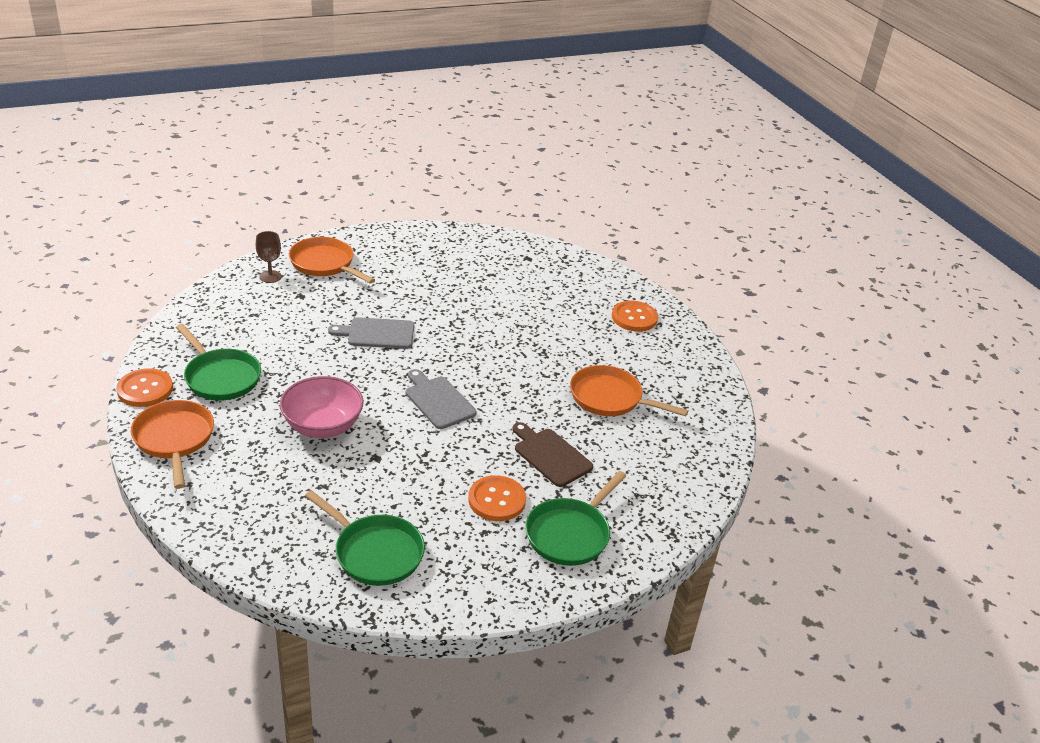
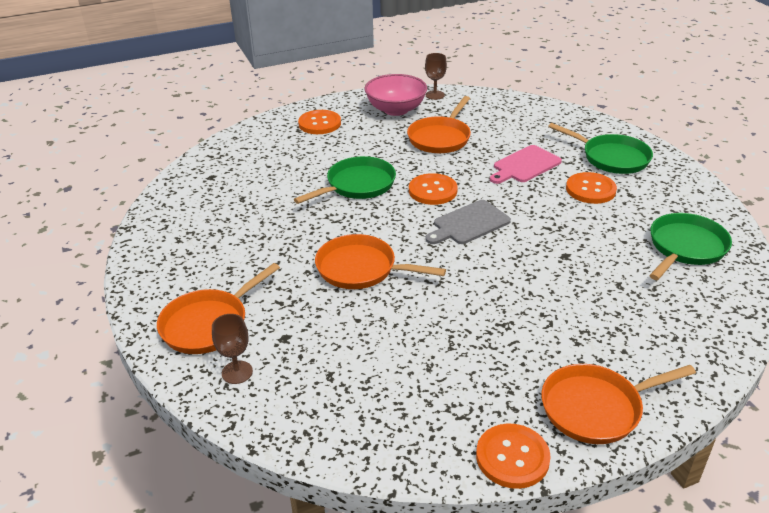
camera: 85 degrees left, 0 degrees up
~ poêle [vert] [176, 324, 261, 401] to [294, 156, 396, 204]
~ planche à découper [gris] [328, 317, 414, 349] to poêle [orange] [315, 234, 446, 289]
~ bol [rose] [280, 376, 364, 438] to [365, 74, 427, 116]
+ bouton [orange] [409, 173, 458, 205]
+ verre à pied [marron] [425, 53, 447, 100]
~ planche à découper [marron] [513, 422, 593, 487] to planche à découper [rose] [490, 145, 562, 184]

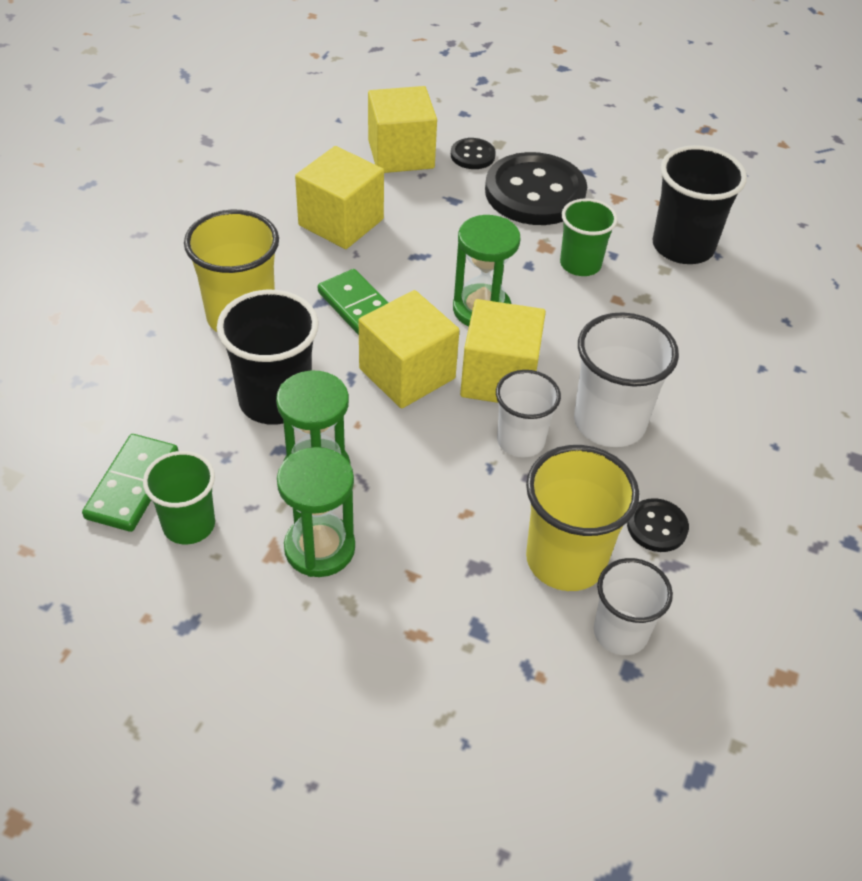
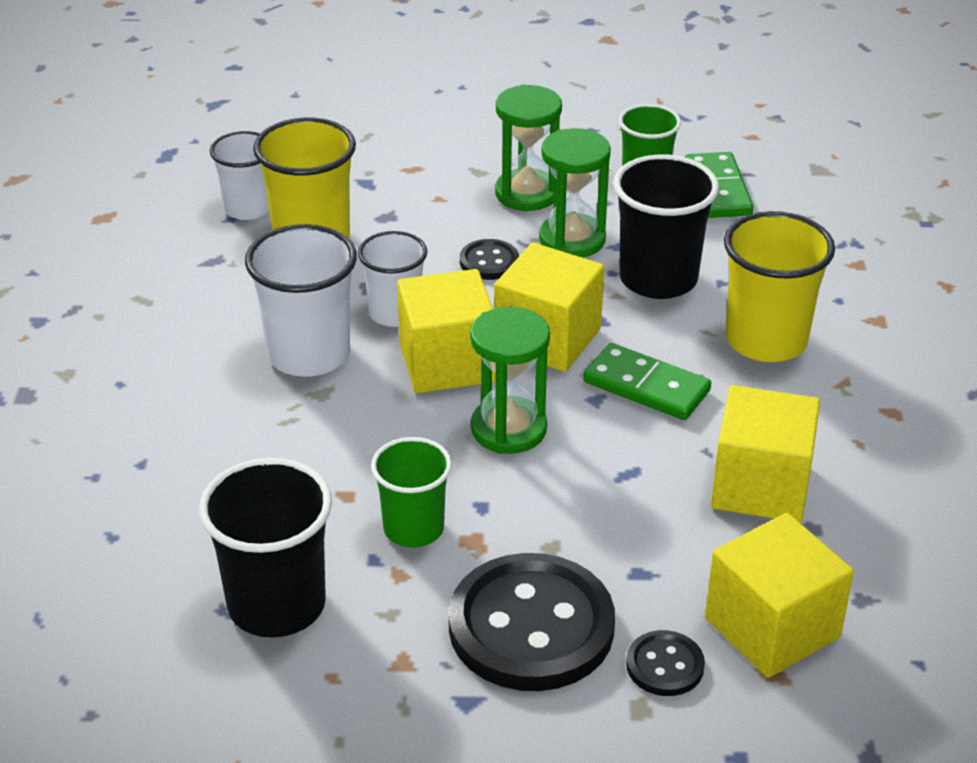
camera: 160 degrees right, 10 degrees down
~ bouton [noir] [627, 498, 689, 552] to [460, 239, 519, 280]

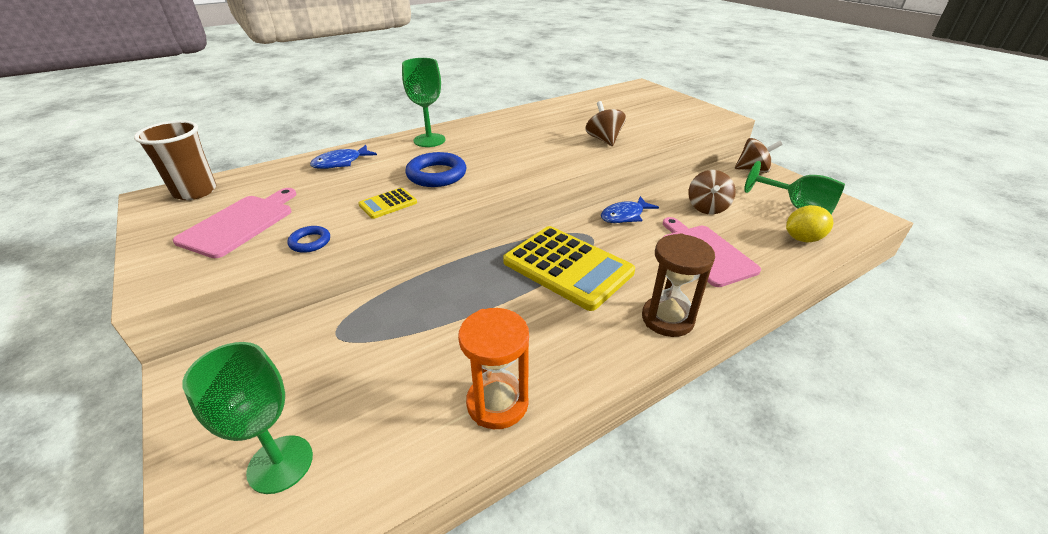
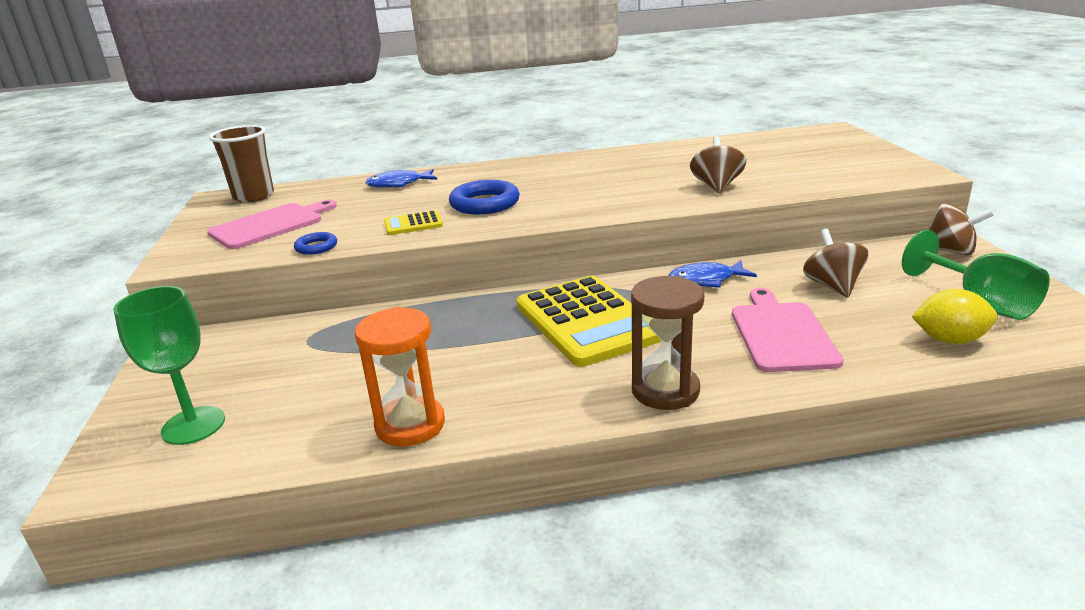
camera: 25 degrees right, 10 degrees down
~ toupie [marron] [688, 170, 736, 214] = [803, 229, 868, 298] 135 degrees clockwise
- verre à pied [vert] [402, 58, 445, 147]

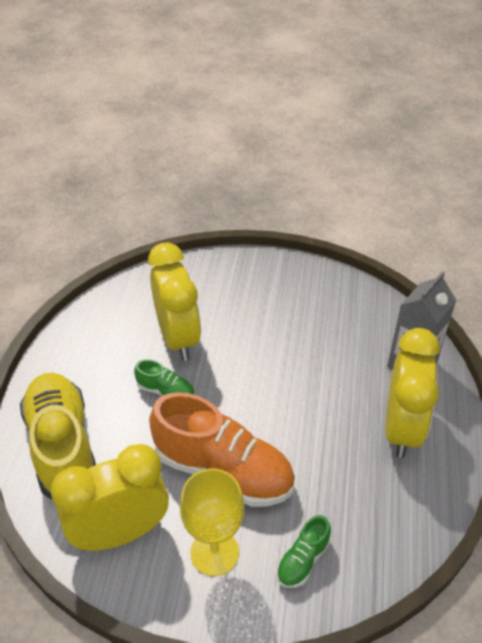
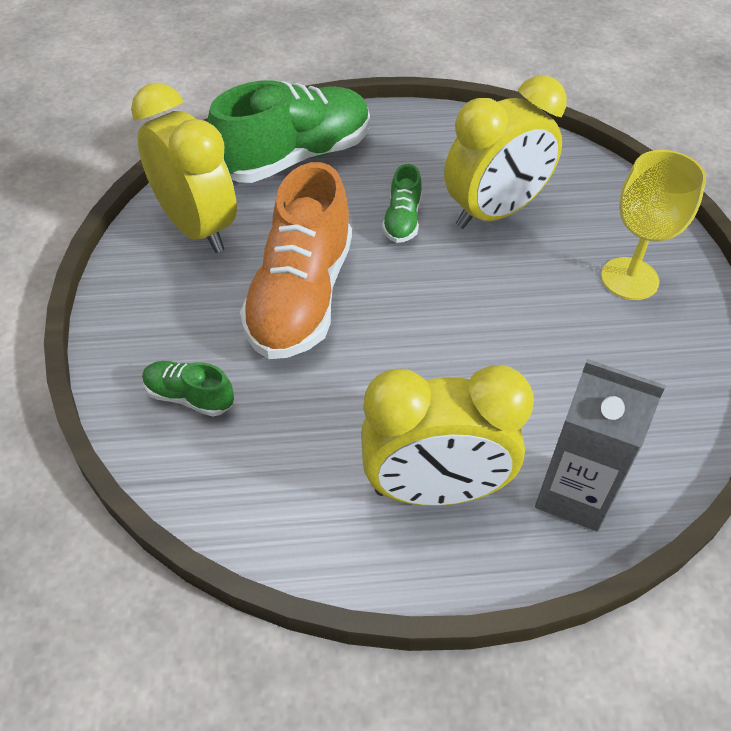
camera: 75 degrees right, 5 degrees up
~ chaussure [jaune] [20, 373, 96, 499] to chaussure [vert] [207, 80, 370, 183]
~ verre à pied [jaune] [180, 468, 244, 576] to [601, 150, 706, 300]

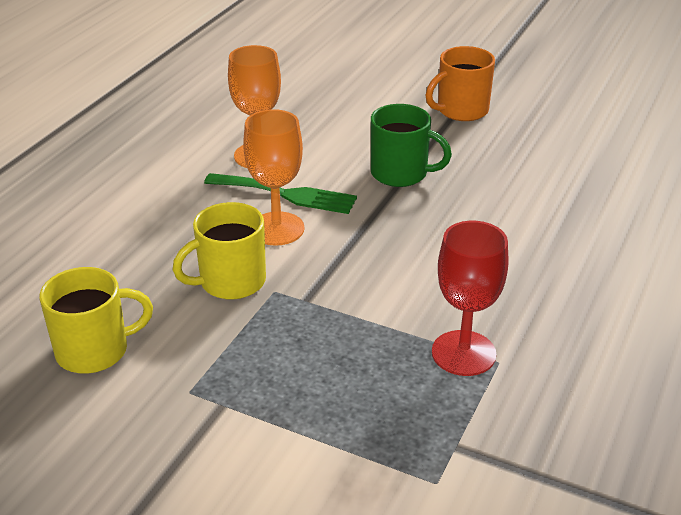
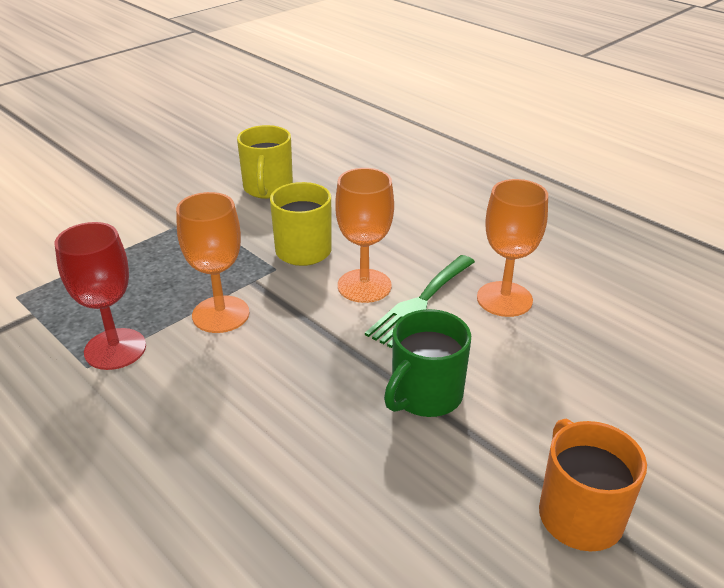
camera: 110 degrees right, 0 degrees up
+ verre à pied [orange] [176, 192, 249, 333]

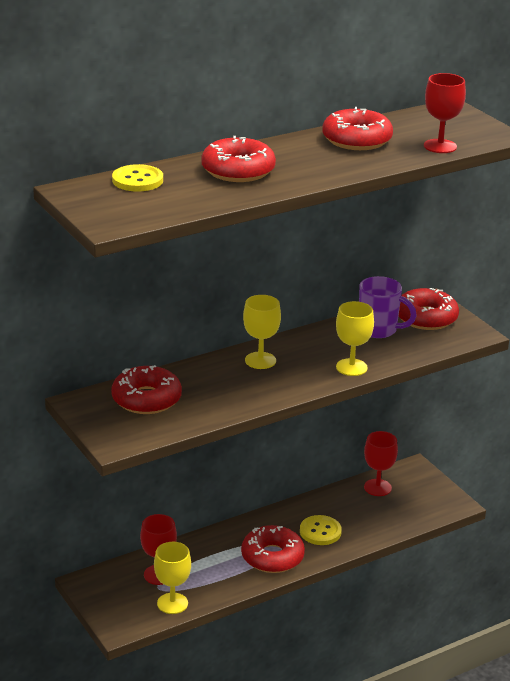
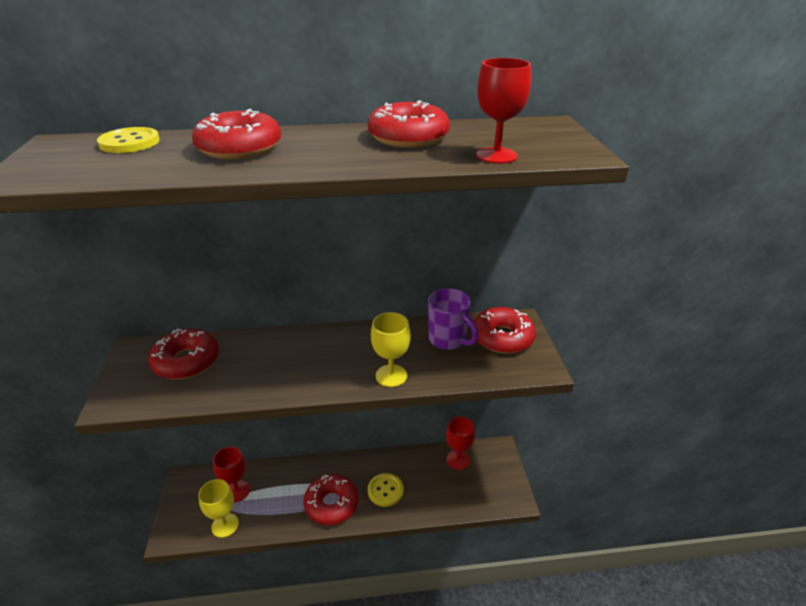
camera: 25 degrees right, 5 degrees up
- verre à pied [jaune] [243, 295, 281, 369]

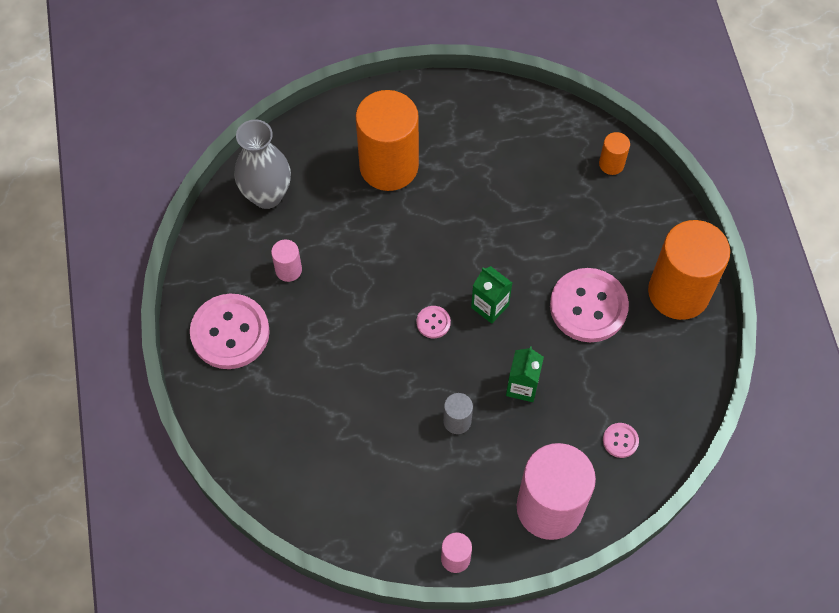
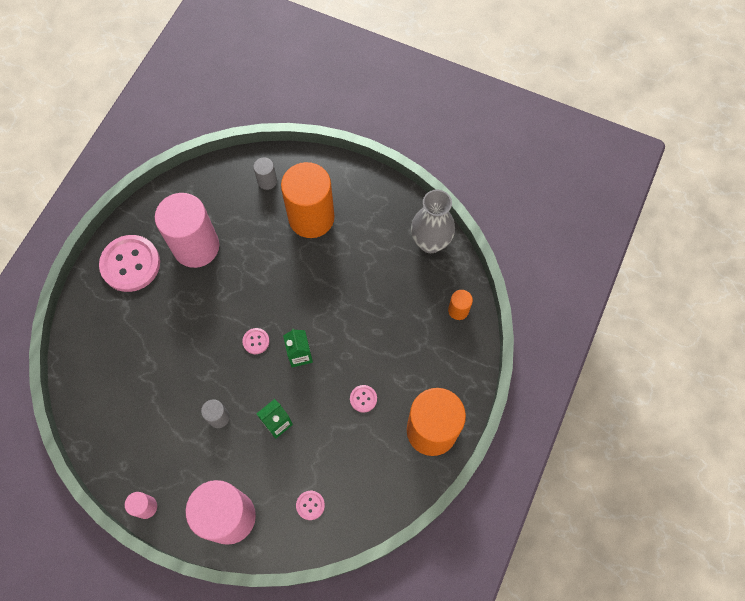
camera: 35 degrees right, 5 degrees up
~ cylindre [rose] [271, 239, 302, 282] = [155, 193, 219, 268] x2.30
+ cylindre [gris] [253, 157, 277, 190]
~ bouton [rose] [550, 268, 629, 342] = [350, 385, 377, 413] x0.44
~ vase [gris] [235, 120, 291, 209] to [411, 190, 455, 253]

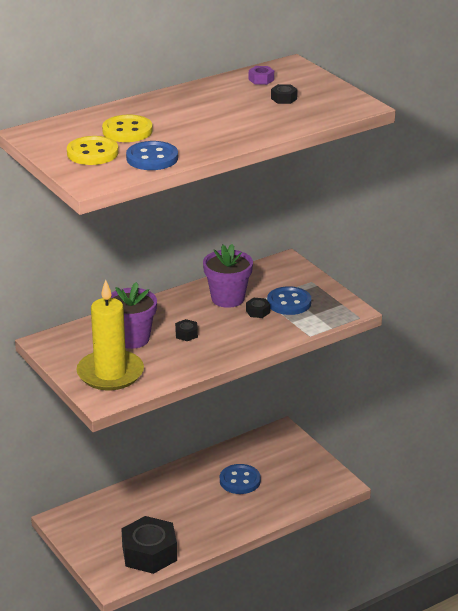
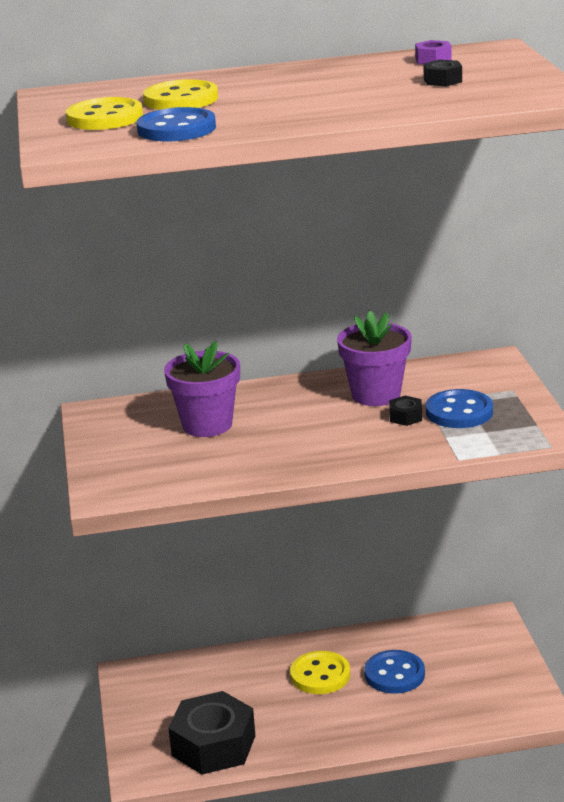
camera: 25 degrees right, 5 degrees down
+ bouton [jaune] [290, 651, 350, 694]
- bougie [jaune] [76, 280, 144, 390]
- écrou [noir] [175, 319, 198, 341]

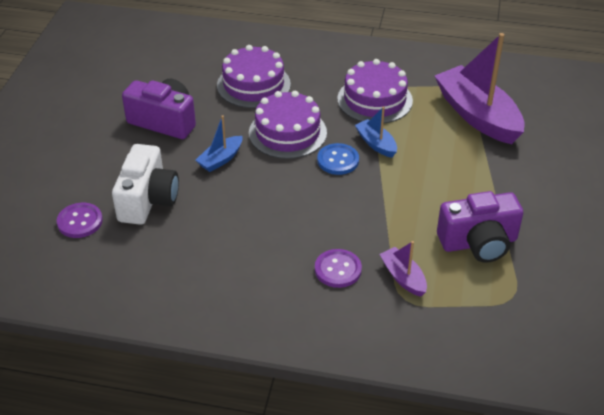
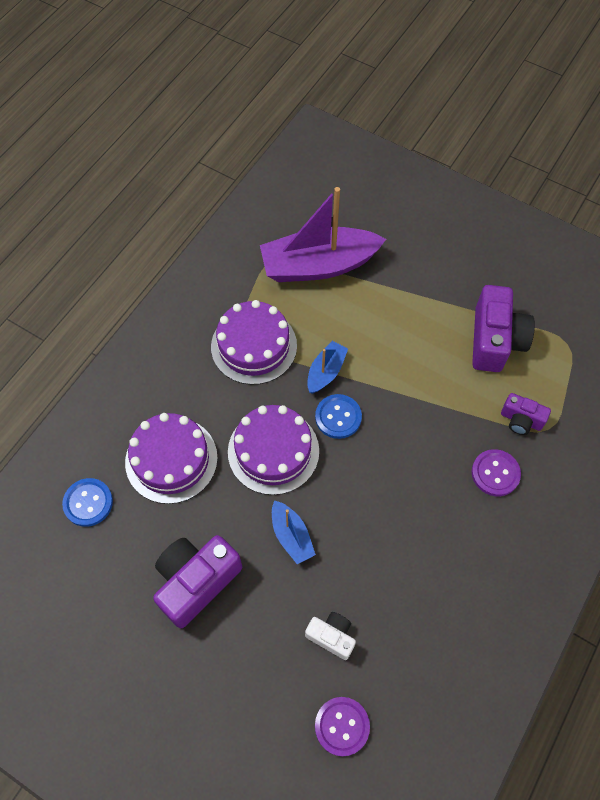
camera: 70 degrees left, 20 degrees up
+ bouton [bleu] [62, 478, 113, 527]
~ appareil photo [blanc] [112, 144, 179, 225] = [305, 612, 356, 660] x0.54
~ bateau [bleu] [355, 107, 397, 158] = [307, 341, 348, 394] 135 degrees clockwise
~ bateau [violet] [379, 241, 427, 297] to appareil photo [violet] [501, 393, 551, 435]

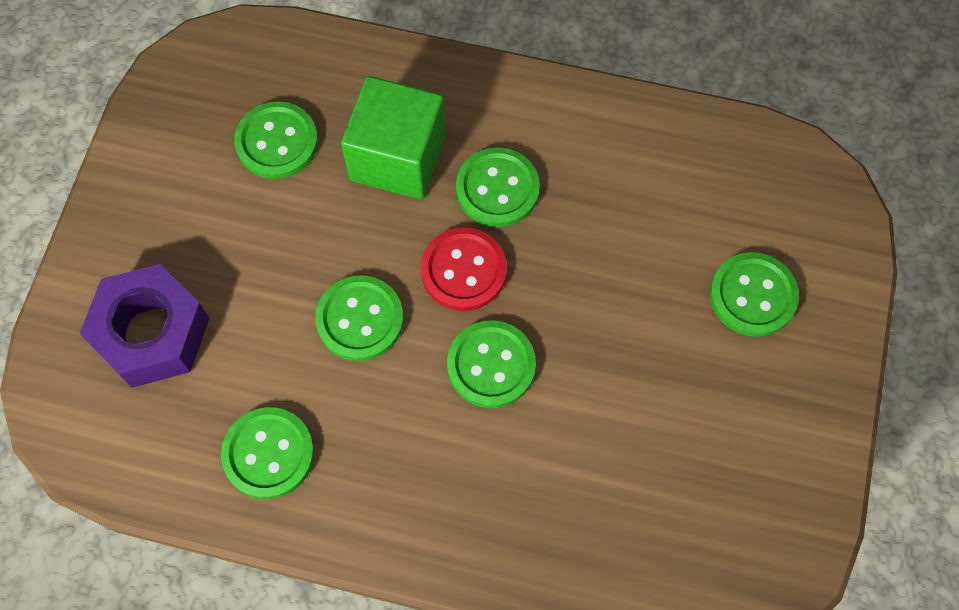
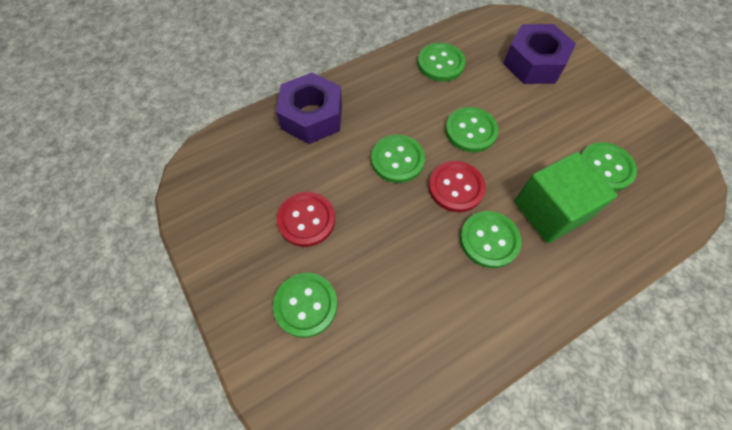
camera: 135 degrees right, 5 degrees down
+ écrou [violet] [276, 72, 342, 144]
+ bouton [rouge] [277, 192, 335, 247]

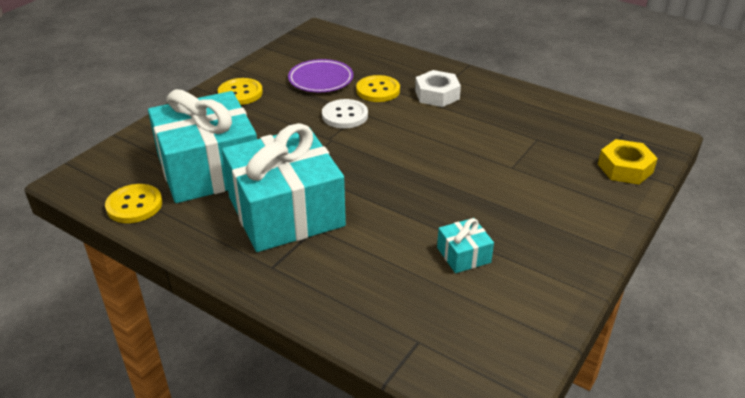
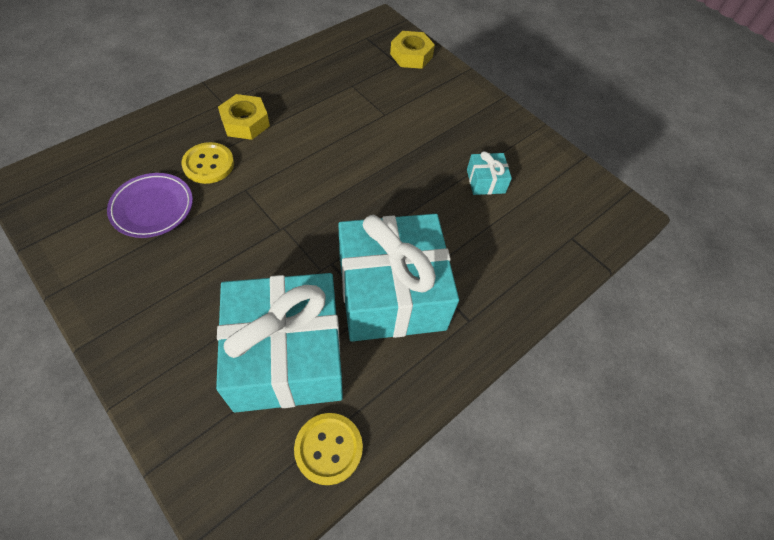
camera: 80 degrees left, 20 degrees up
~ écrou [blanc] [415, 70, 461, 107] to écrou [jaune] [218, 94, 270, 140]
- bouton [jaune] [218, 78, 263, 105]
- bouton [blanc] [322, 99, 368, 128]

